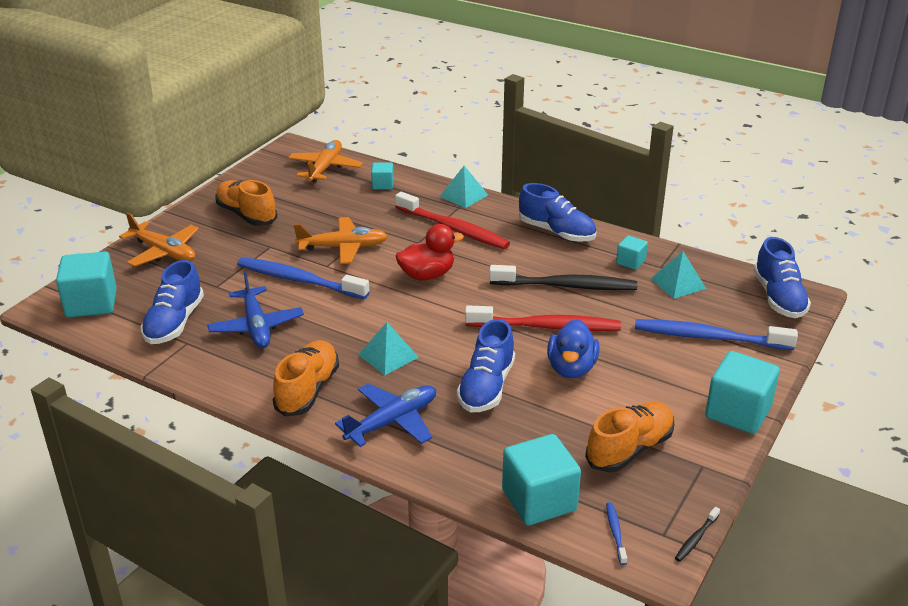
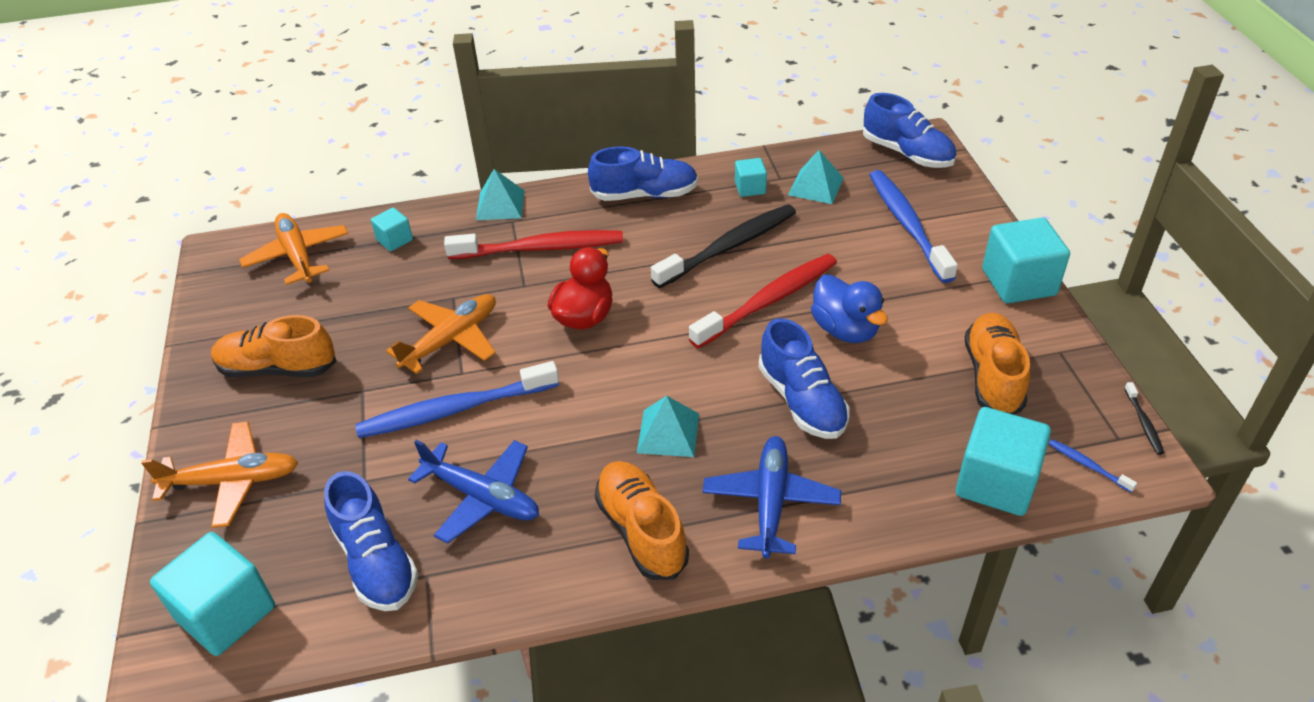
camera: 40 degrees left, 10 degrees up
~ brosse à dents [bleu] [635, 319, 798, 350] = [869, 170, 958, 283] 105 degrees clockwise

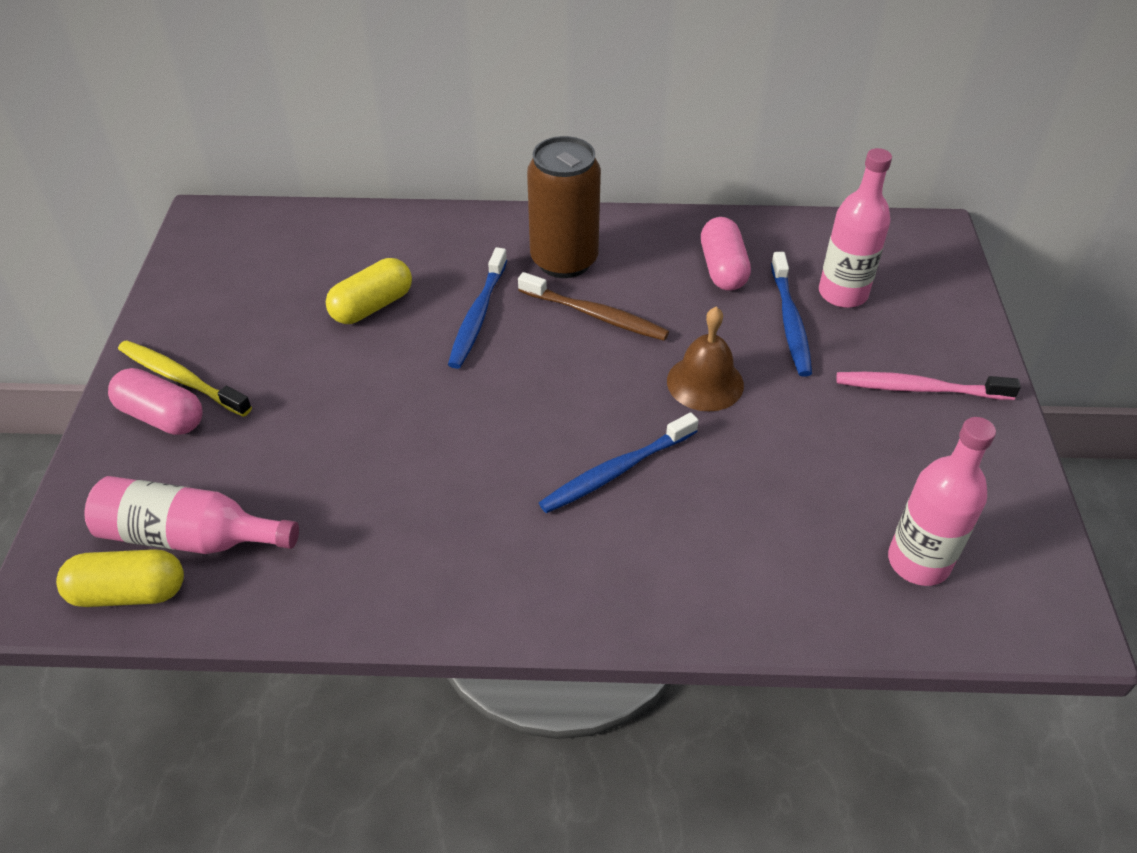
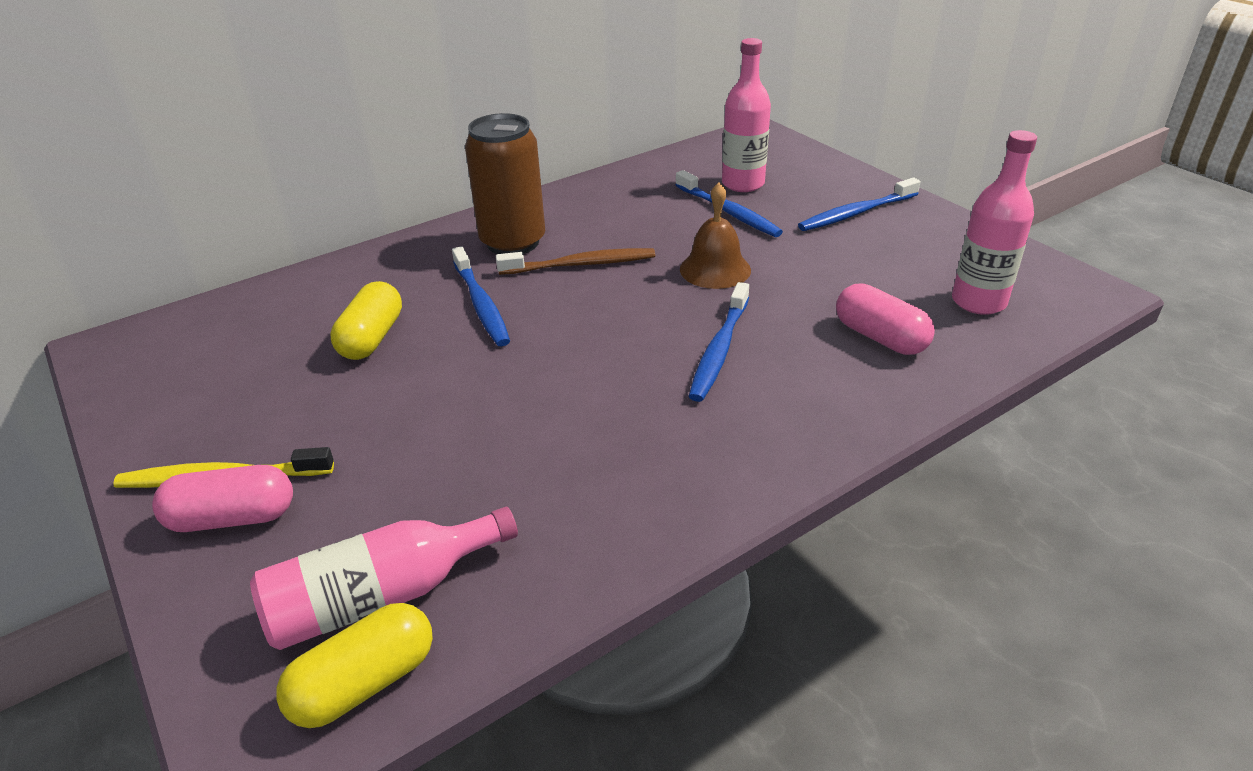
camera: 35 degrees left, 10 degrees down
~ brosse à dents [rose] [836, 372, 1021, 400] to brosse à dents [bleu] [798, 178, 920, 231]
~ gélule [rose] [701, 217, 751, 291] to [836, 283, 935, 355]

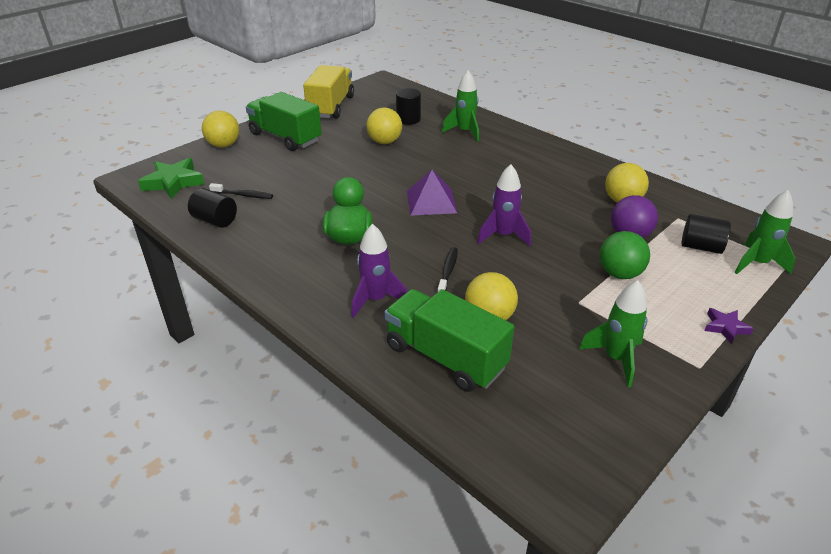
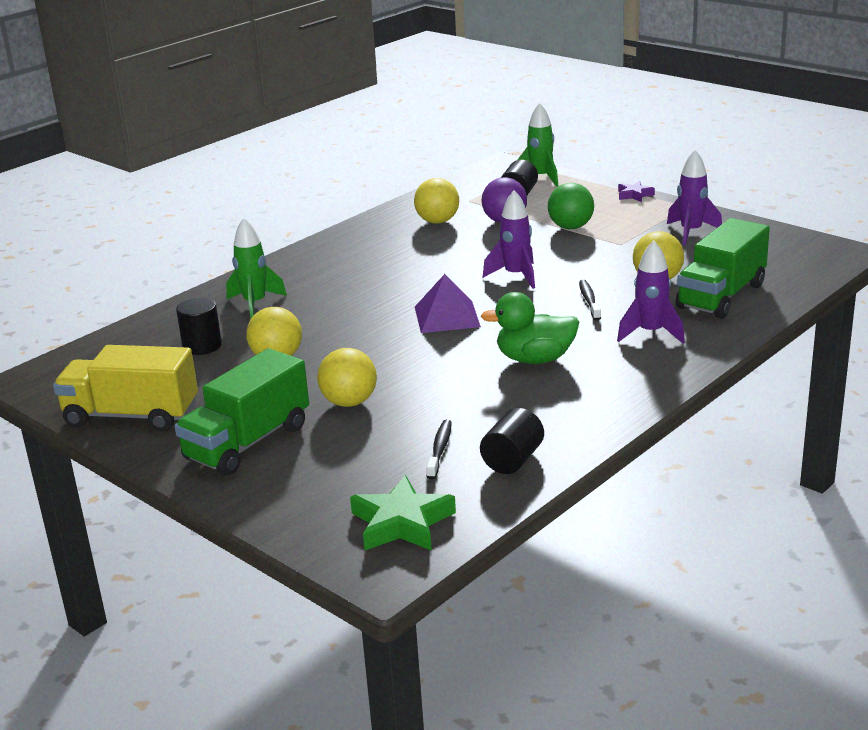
camera: 90 degrees left, 10 degrees down
~ balle [jaune] [202, 111, 239, 148] to [317, 348, 377, 407]
~ brosse à dents [noir] [438, 247, 458, 292] = [579, 280, 601, 320] 75 degrees clockwise
~ fusée [vert] [579, 280, 648, 387] to fusée [violet] [667, 150, 722, 245]

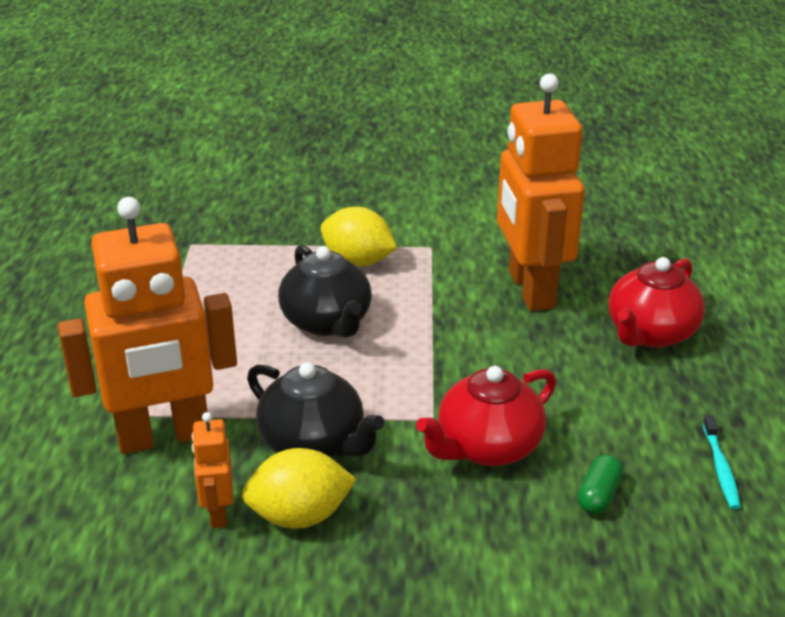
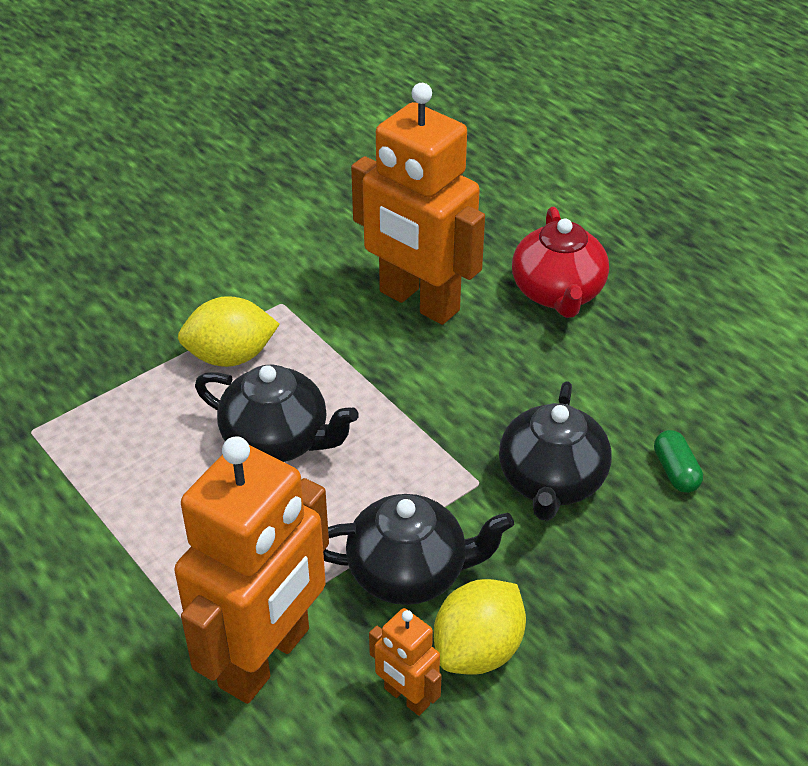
camera: 40 degrees left, 10 degrees up
~ théière [rouge] [416, 366, 556, 466] to théière [noir] [499, 381, 612, 521]
- brosse à dents [turquoise] [703, 415, 741, 510]

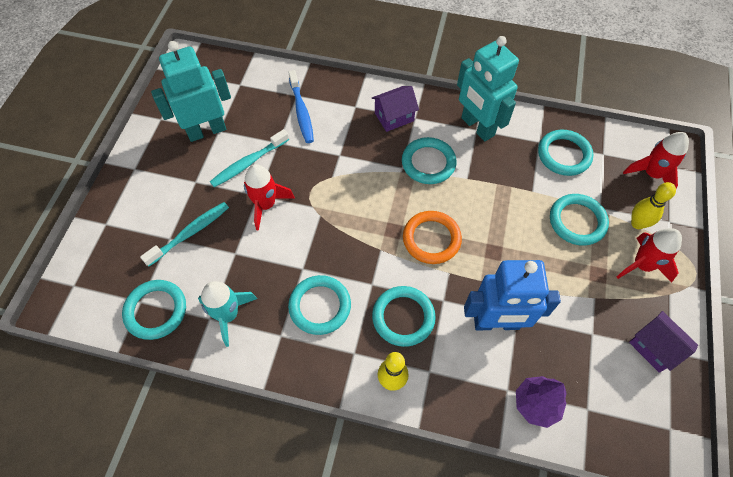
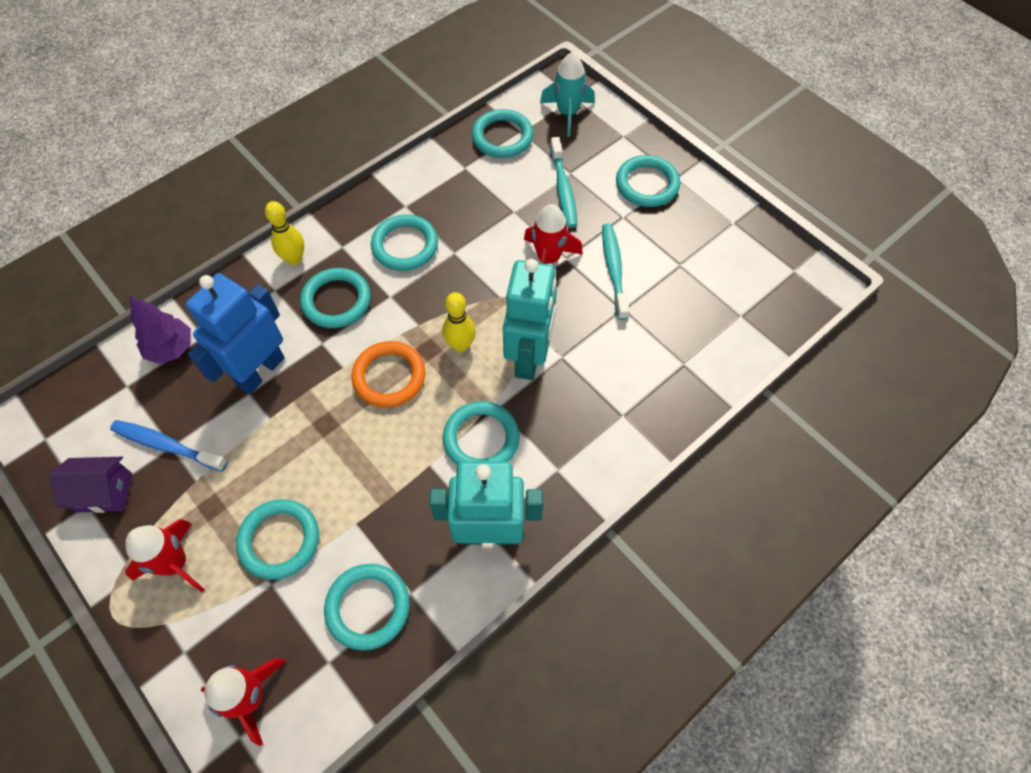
camera: 125 degrees right, 0 degrees up
~ brosse à dents [bleu] [288, 70, 314, 143] to [110, 420, 228, 472]
~ quille [jaune] [631, 182, 676, 229] to [442, 292, 476, 352]
~ robot [turquoise] [151, 41, 231, 142] to [503, 259, 557, 380]
~ fusée [turquoise] [198, 281, 257, 347] to [540, 52, 595, 137]
+ anneau [turquoise] [616, 155, 680, 207]
- maison [violet] [372, 86, 419, 132]

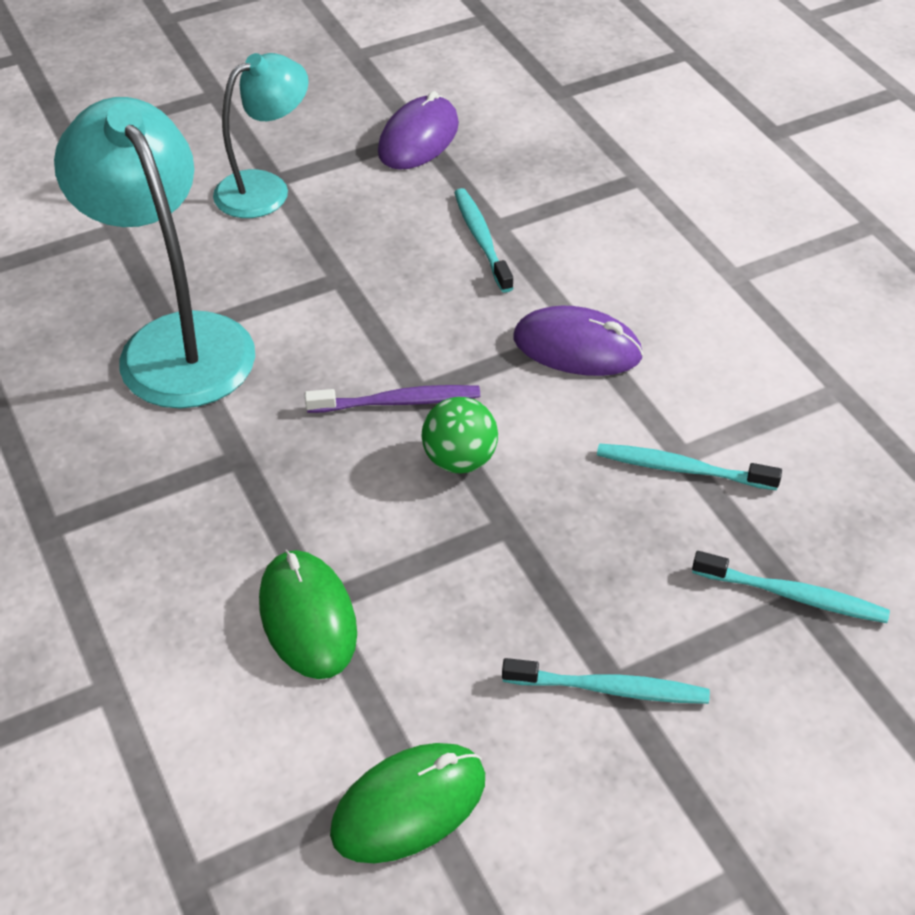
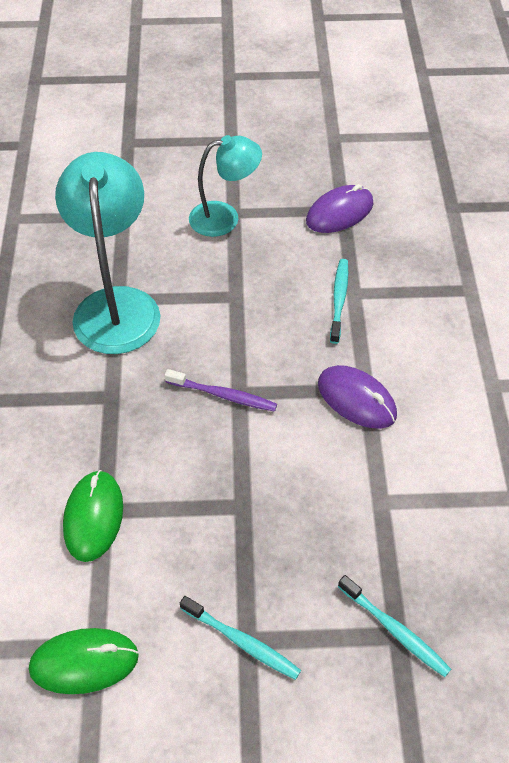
camera: 25 degrees right, 5 degrees up
- balle [vert] [421, 397, 498, 474]
- brosse à dents [turquoise] [597, 443, 782, 490]

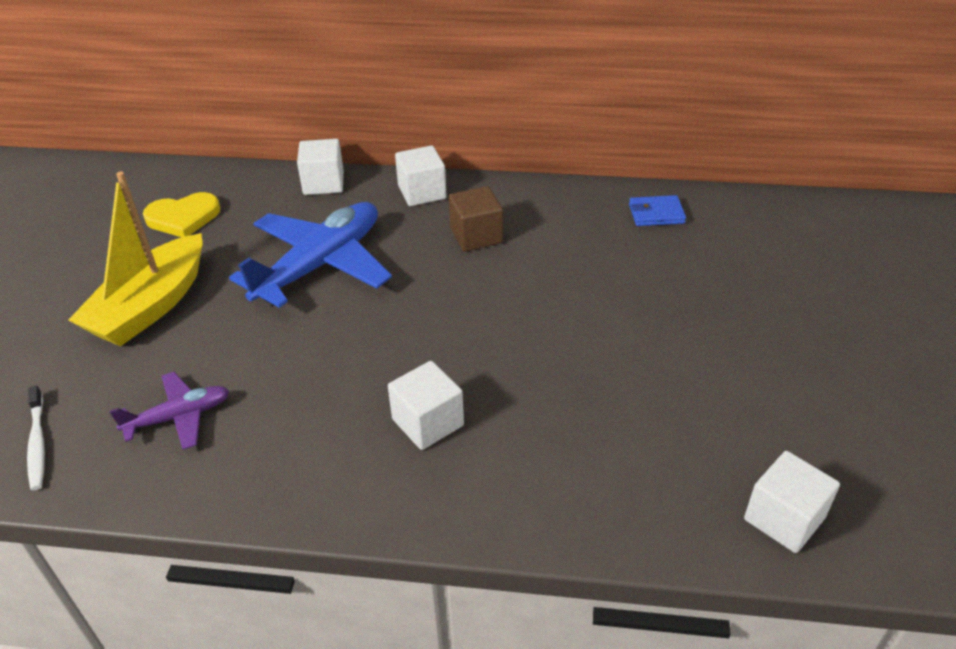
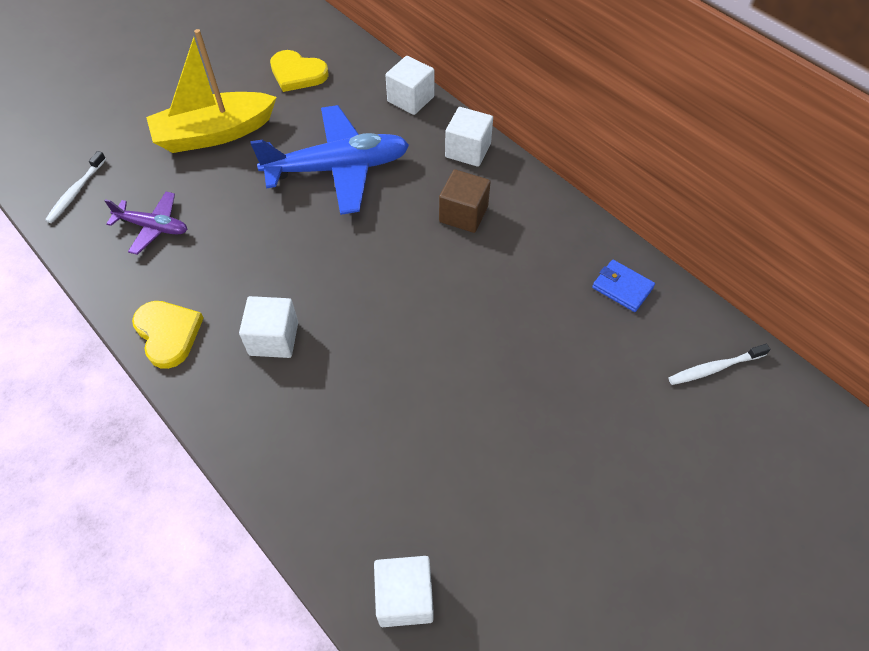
camera: 40 degrees right, 15 degrees up
+ cœur [jaune] [132, 301, 204, 369]
+ brosse à dents [blanc] [668, 344, 770, 385]

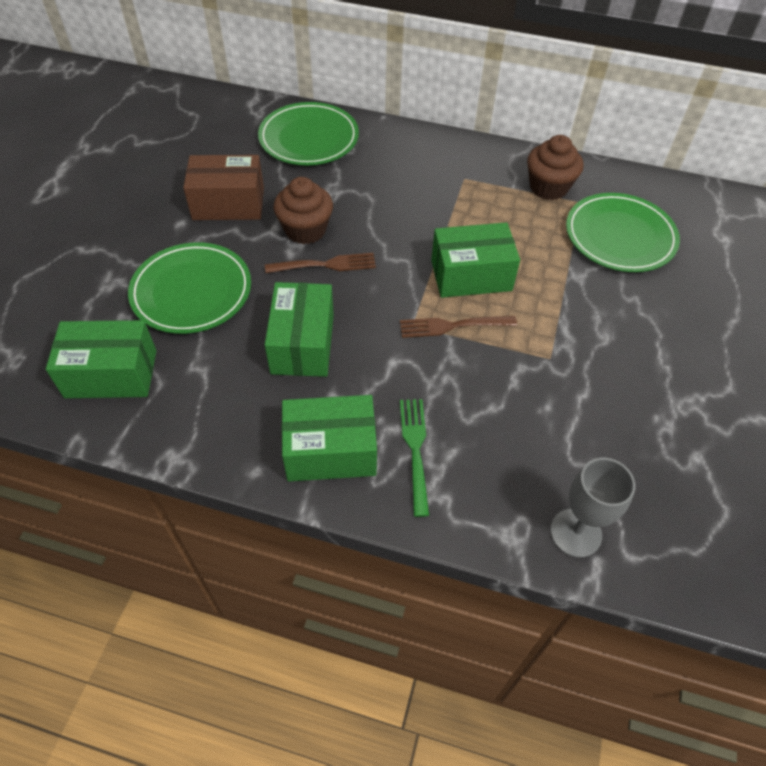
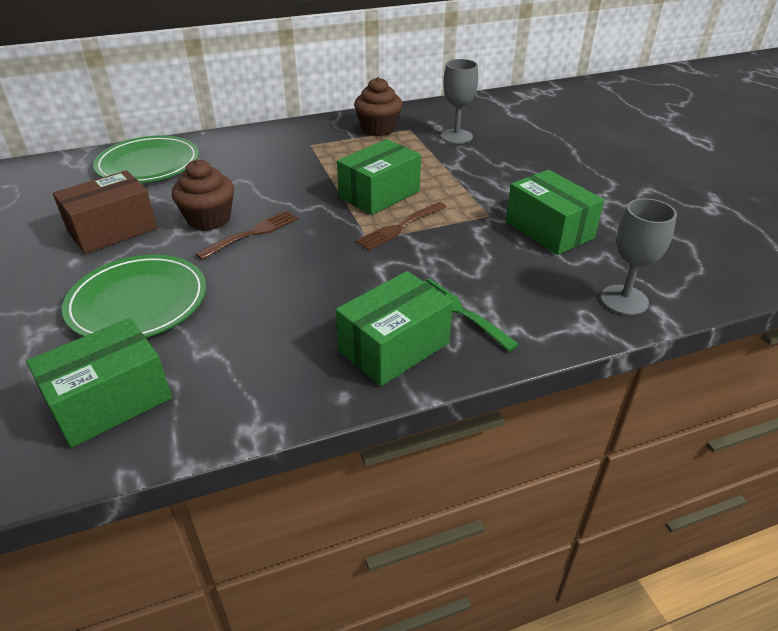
camera: 35 degrees left, 15 degrees down
~ assiette [vert] [566, 193, 680, 272] to verre à pied [gris] [441, 59, 478, 144]
~ boîte [vert] [265, 282, 334, 377] to [506, 170, 604, 255]

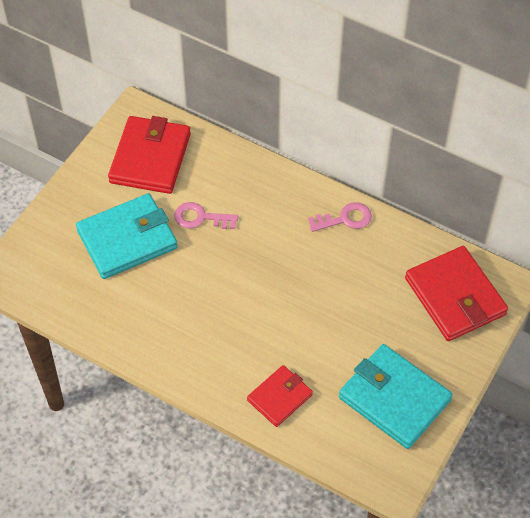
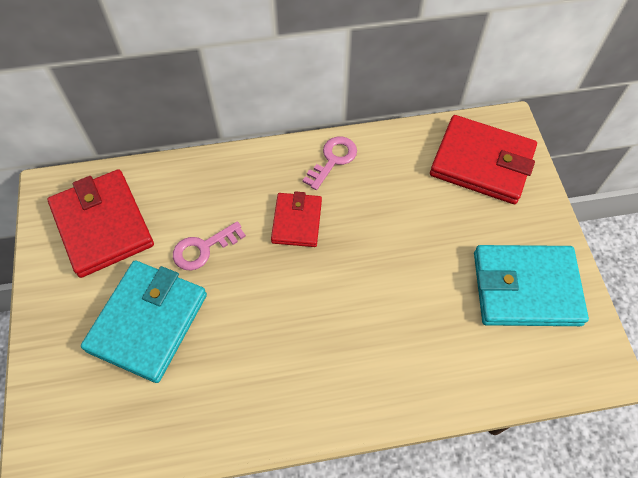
camera: 40 degrees left, 5 degrees up
~ portefeuille [rouge] [247, 365, 313, 427] to [271, 191, 322, 247]

